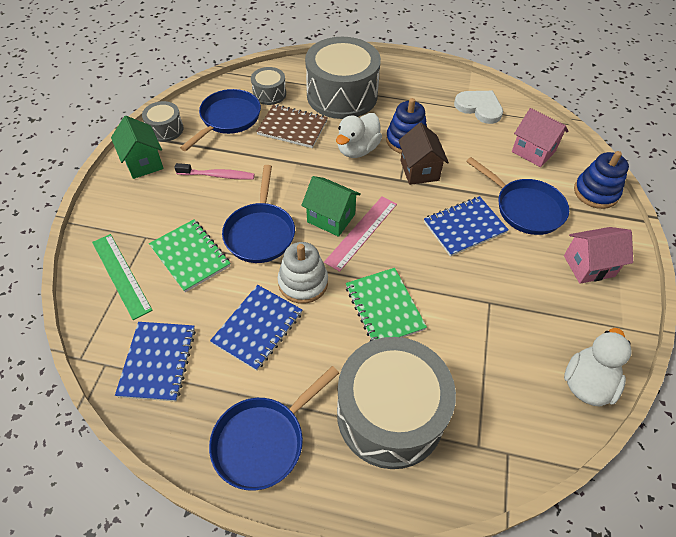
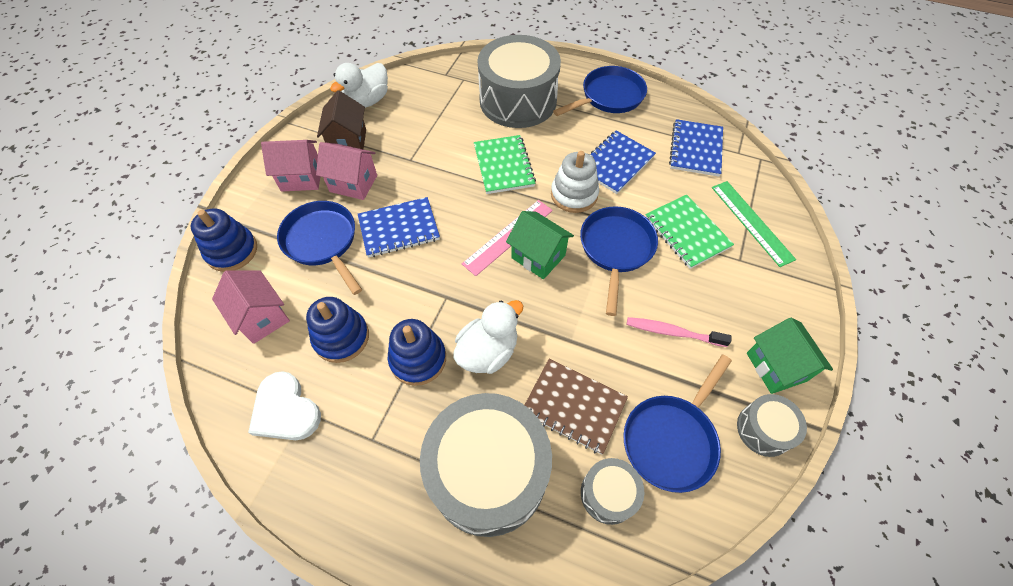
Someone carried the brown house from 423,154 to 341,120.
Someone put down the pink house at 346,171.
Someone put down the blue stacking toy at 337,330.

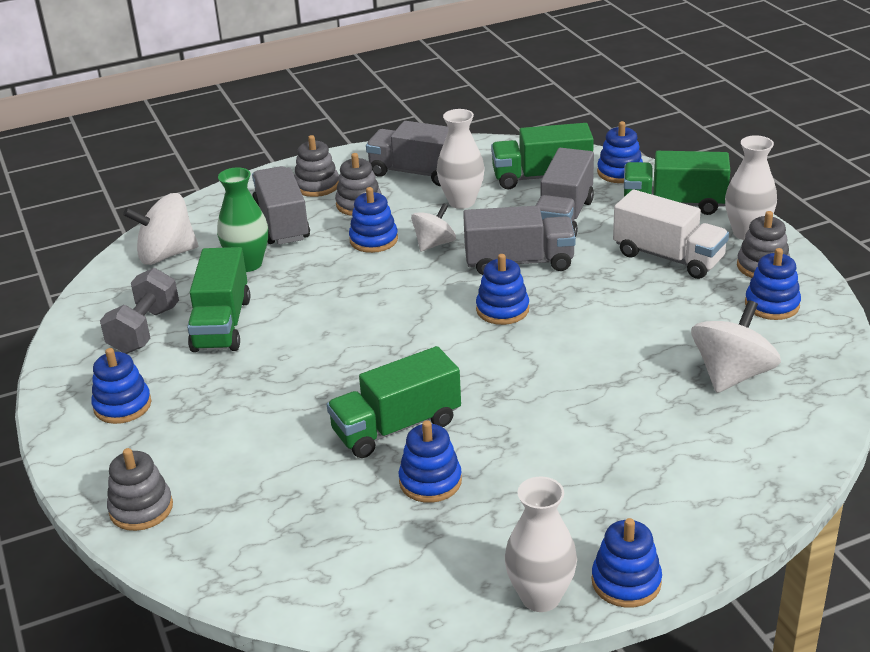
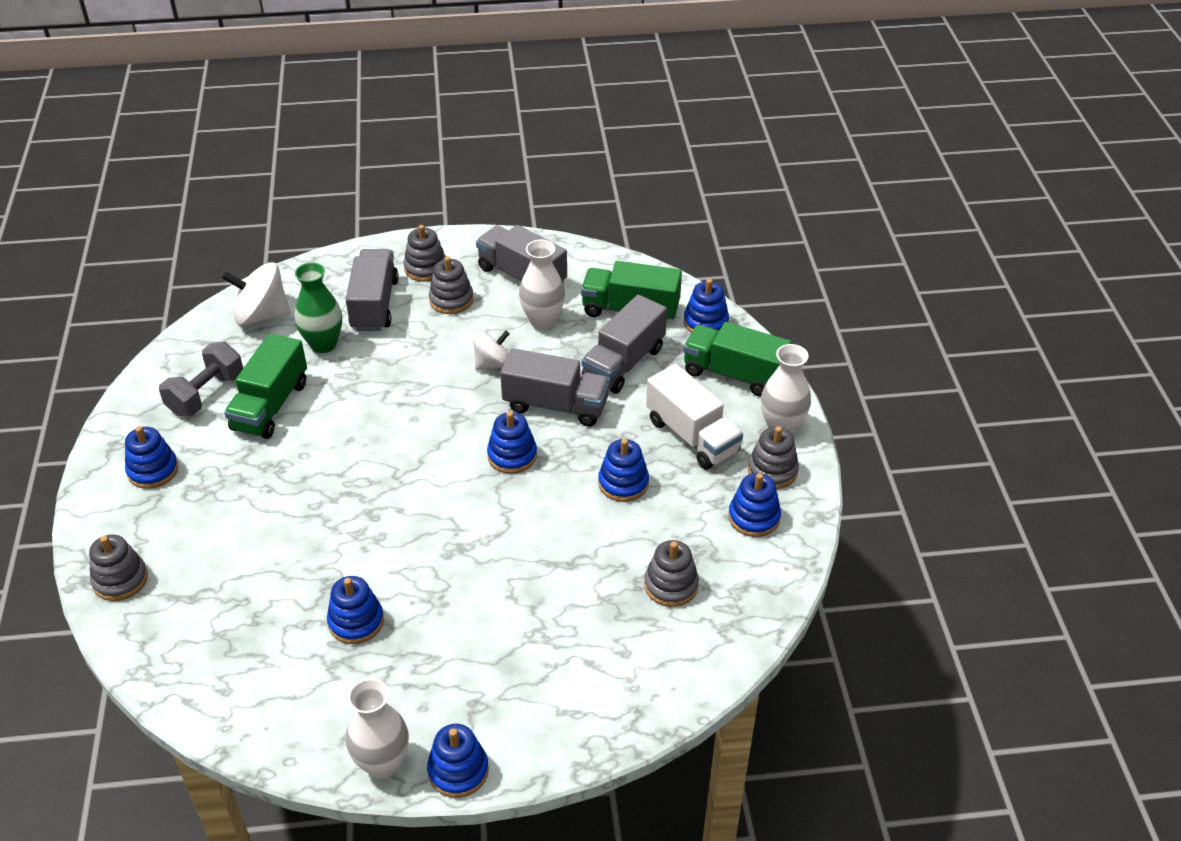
Someone carried the blue stacking toy from 373,220 to 623,470.
Someone swapped the white spinning top at 736,346 for the grey stacking toy at 671,573.
Someone took away the green truck at 394,402.

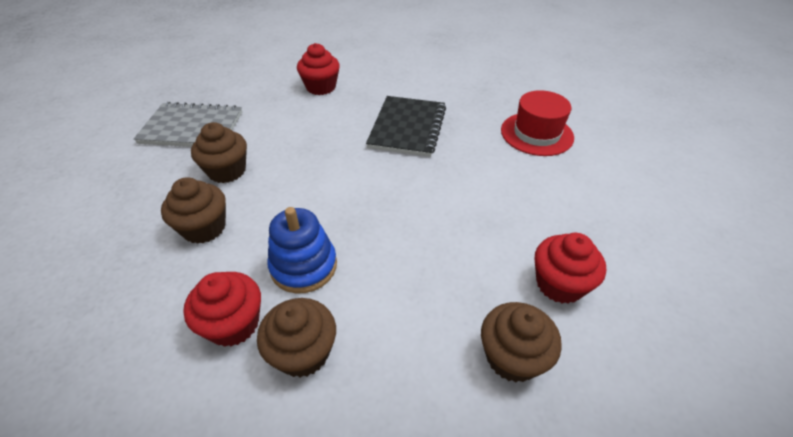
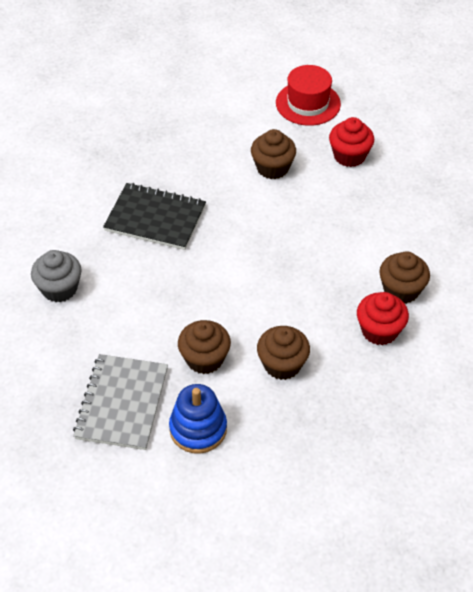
Someone repainted the red cupcake at 318,69, which became the grey cupcake at 56,276.
Someone carried the red hat from 537,123 to 308,95.
Someone carried the blue stacking toy from 302,250 to 198,419.
Someone carried the brown cupcake from 521,342 to 273,154.

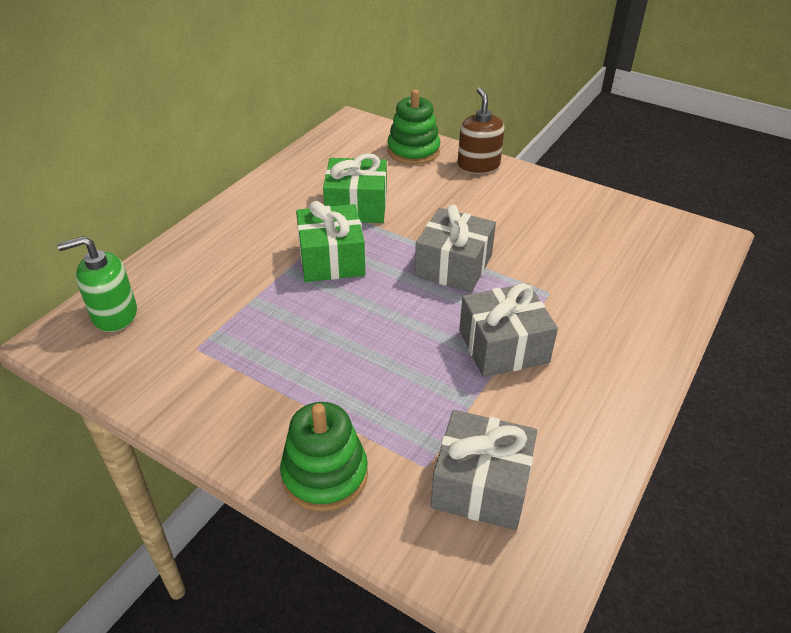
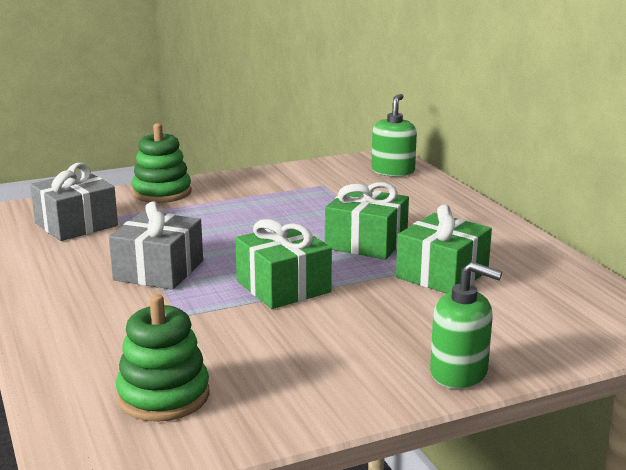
Someone repainted the brown soap dispenser at 481,130, which became the green soap dispenser at 466,325.
Someone carried the green stacking toy from 413,127 to 163,358.
Someone repainted the grey gift at 455,248, which became the green gift at 283,264.

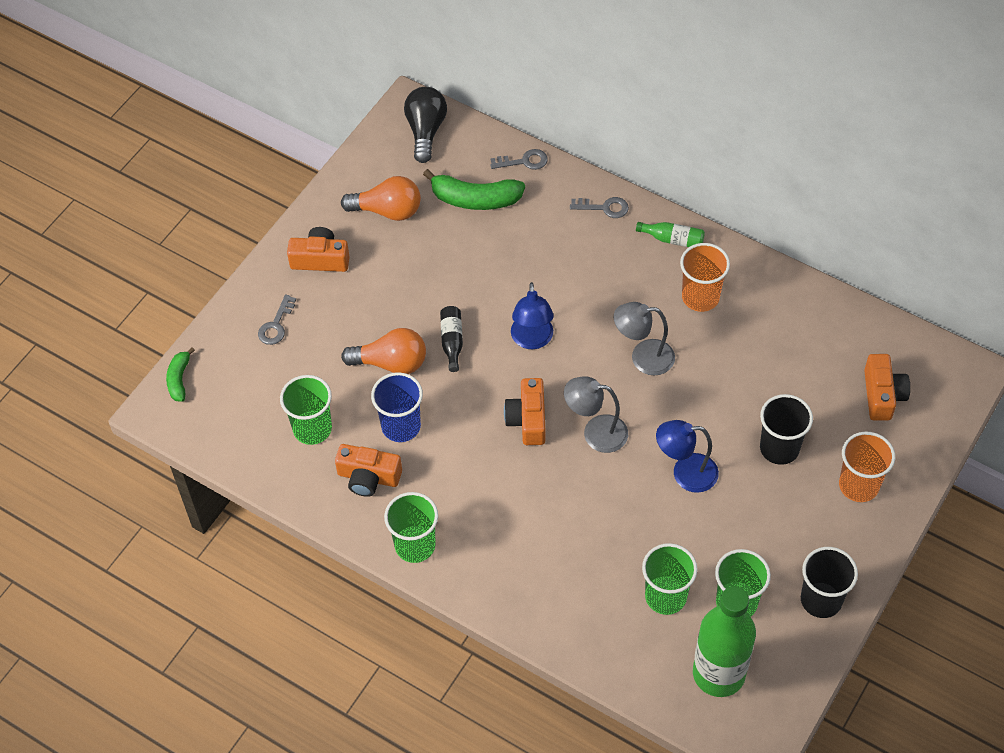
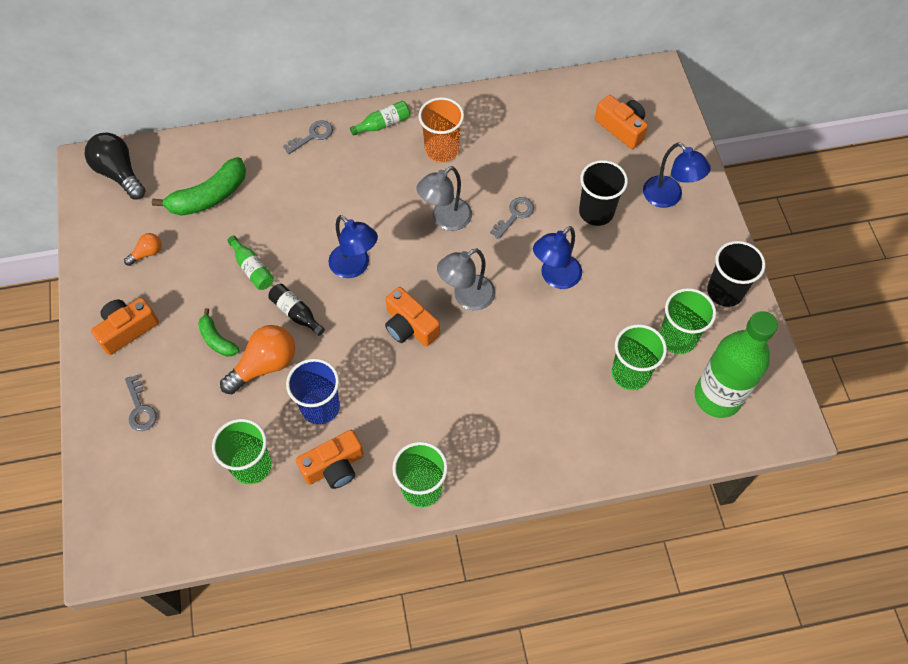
Someone carried the grey key from 519,159 to 512,218.
Someone scaled the orange light bulb at 381,198 by 0.52.
Someone carried the green banana from 180,374 to 218,332.
Someone swapped the orange cup at 867,467 for the blue lamp at 677,175.
Someone put down the green bottle at 250,263.

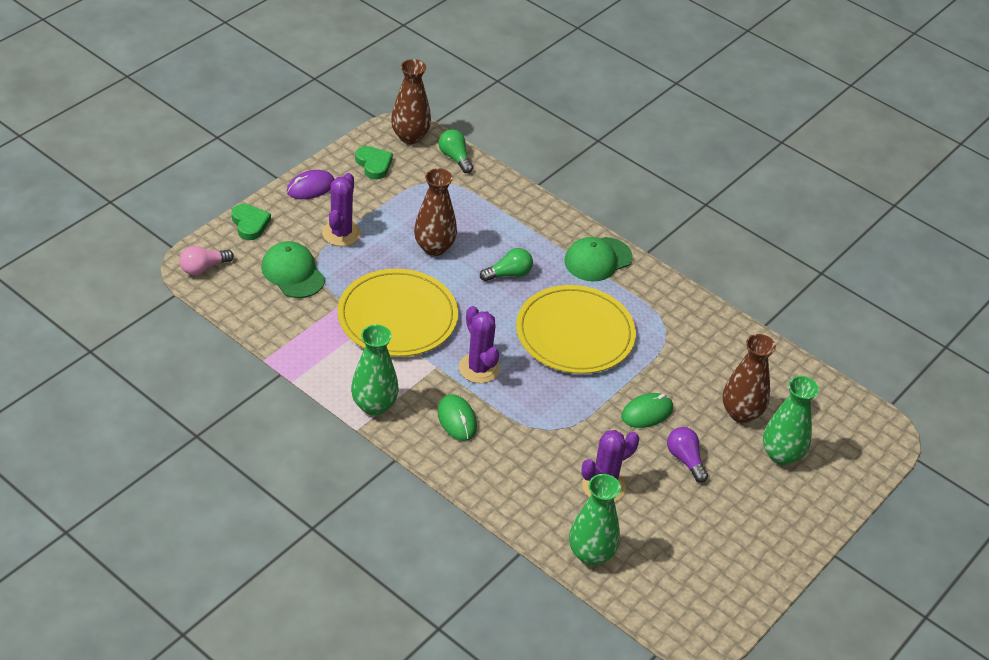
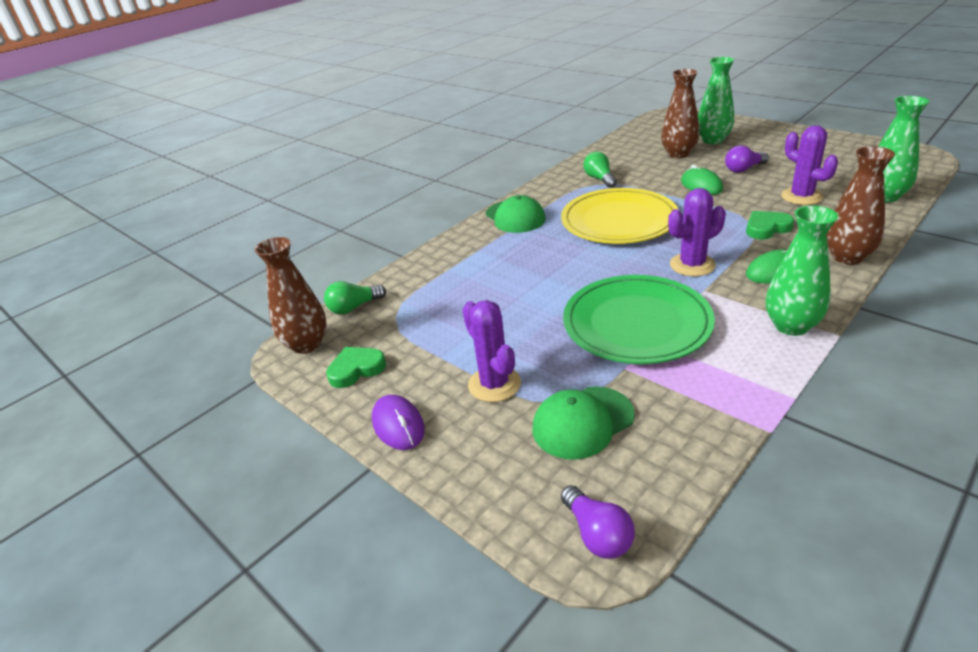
Someone carried the brown vase from 435,212 to 860,205.
Someone rotated the purple cactus at 341,209 by 45 degrees clockwise.
Someone carried the green heart from 251,222 to 770,225.
Someone repainted the pink light bulb at 206,260, which became the purple light bulb at 598,522.
Someone carried the green light bulb from 506,265 to 600,169.
Someone repainted the yellow plate at 397,313, which became the green plate at 639,319.

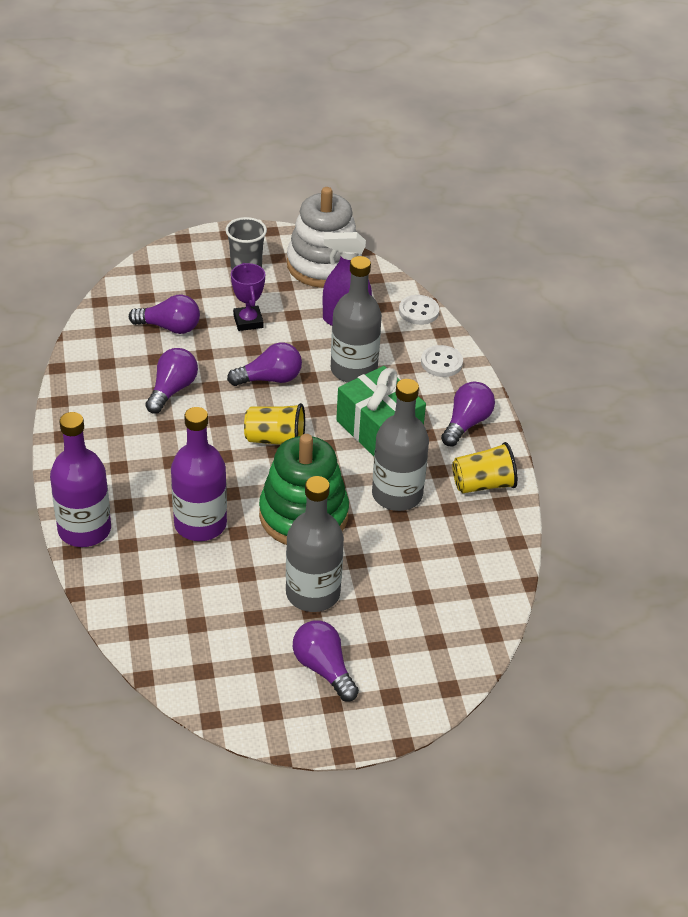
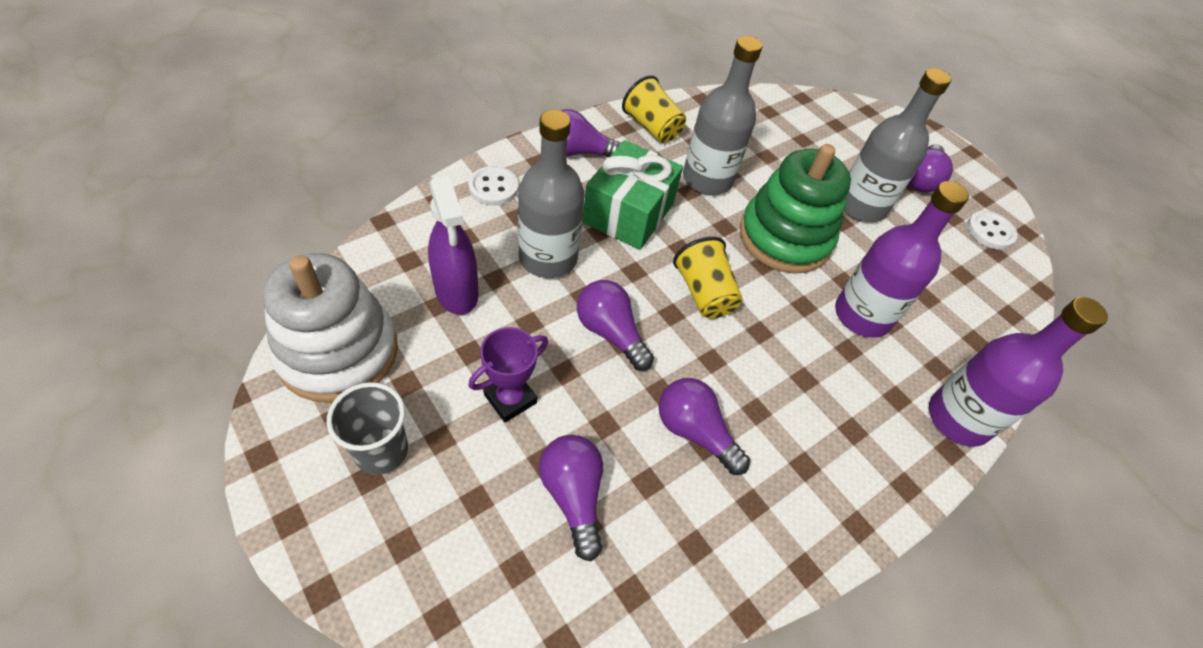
Someone carried the white button from 419,310 to 992,230.
Someone rotated the purple light bulb at 171,381 by 45 degrees clockwise.

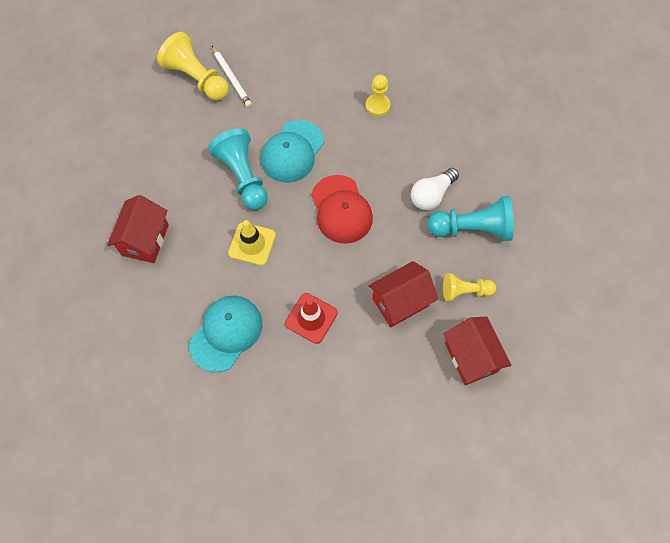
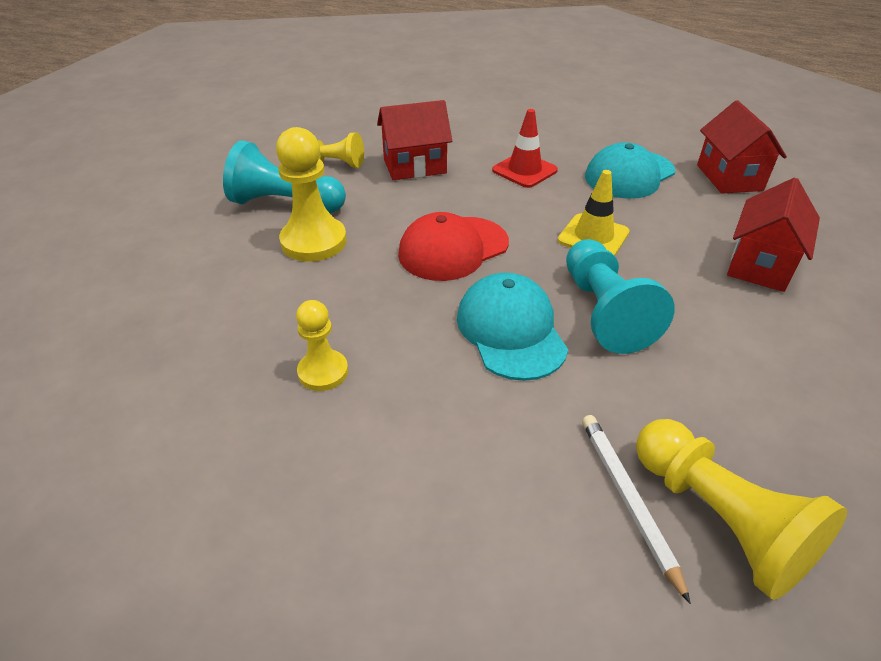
Someone rotated the turquoise cap at 292,151 by 60 degrees counterclockwise.
Someone swapped the white light bulb at 435,189 for the yellow pawn at 311,194.
Someone rotated the red cap at 342,209 by 120 degrees counterclockwise.
Someone carried the red house from 478,351 to 742,147.

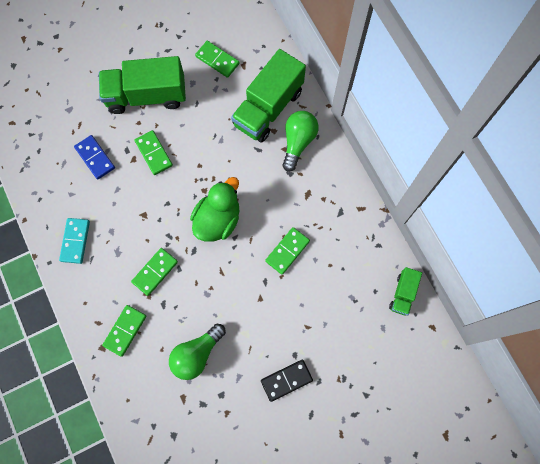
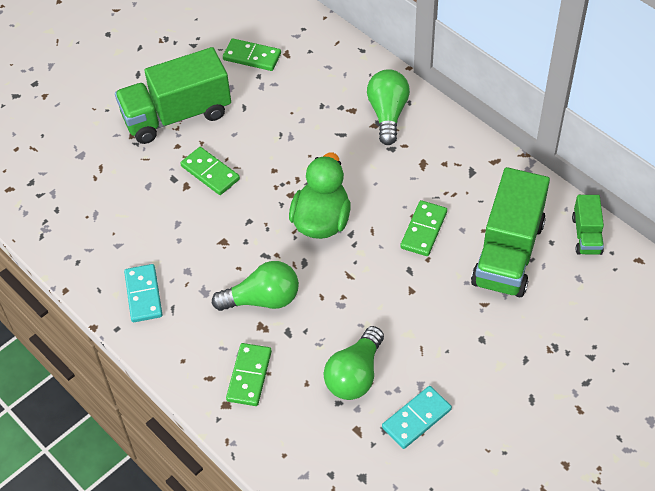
Someone carried the green truck from 268,96 to 510,232.
Someone took away the blue domino at 94,157.
Someone swapped the green domino at 154,272 for the green light bulb at 255,286.
Someone took away the black domino at 287,381.
Someone put down the turquoise domino at 417,417.

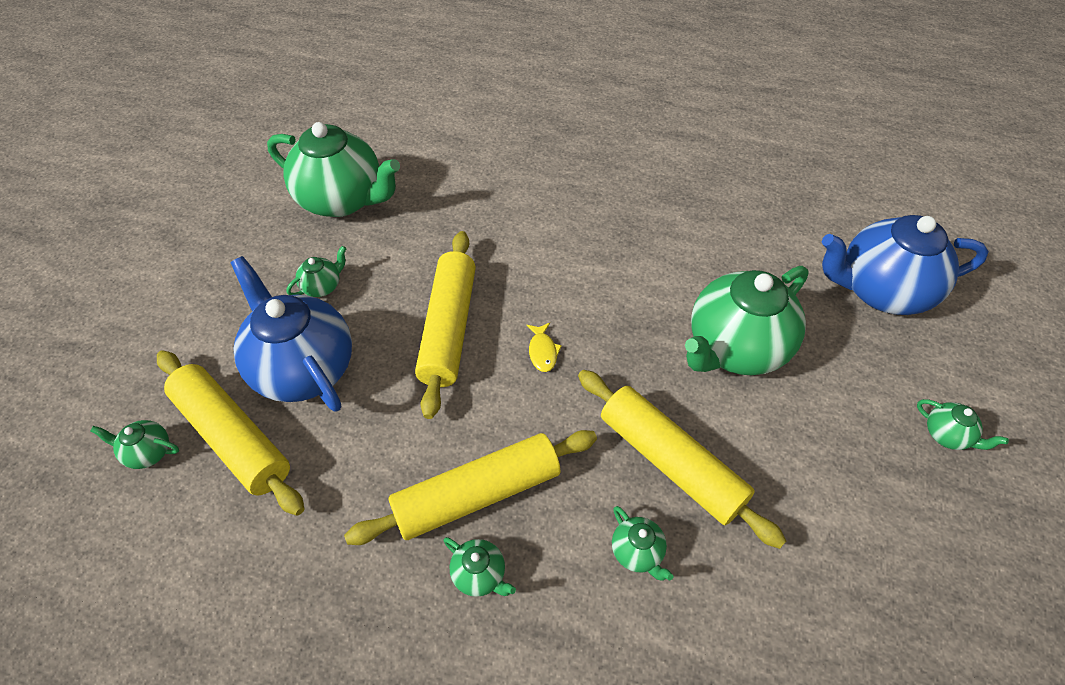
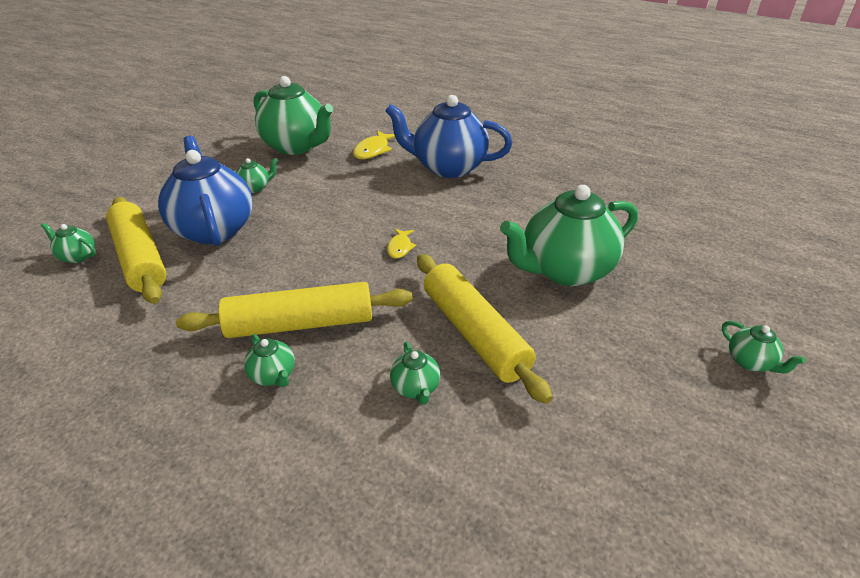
Someone carried the blue teapot from 905,265 to 448,136.
Someone took away the yellow rolling pin at 445,325.
Someone put down the yellow fish at 374,144.

